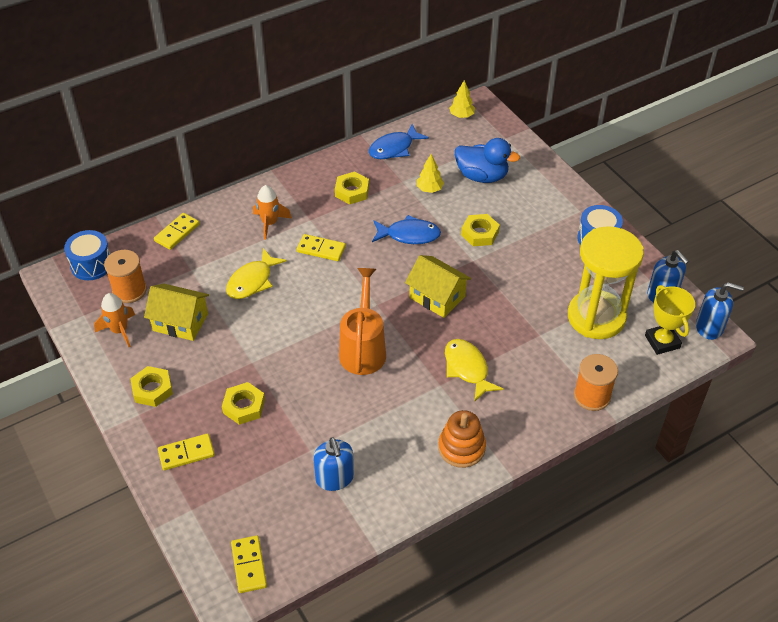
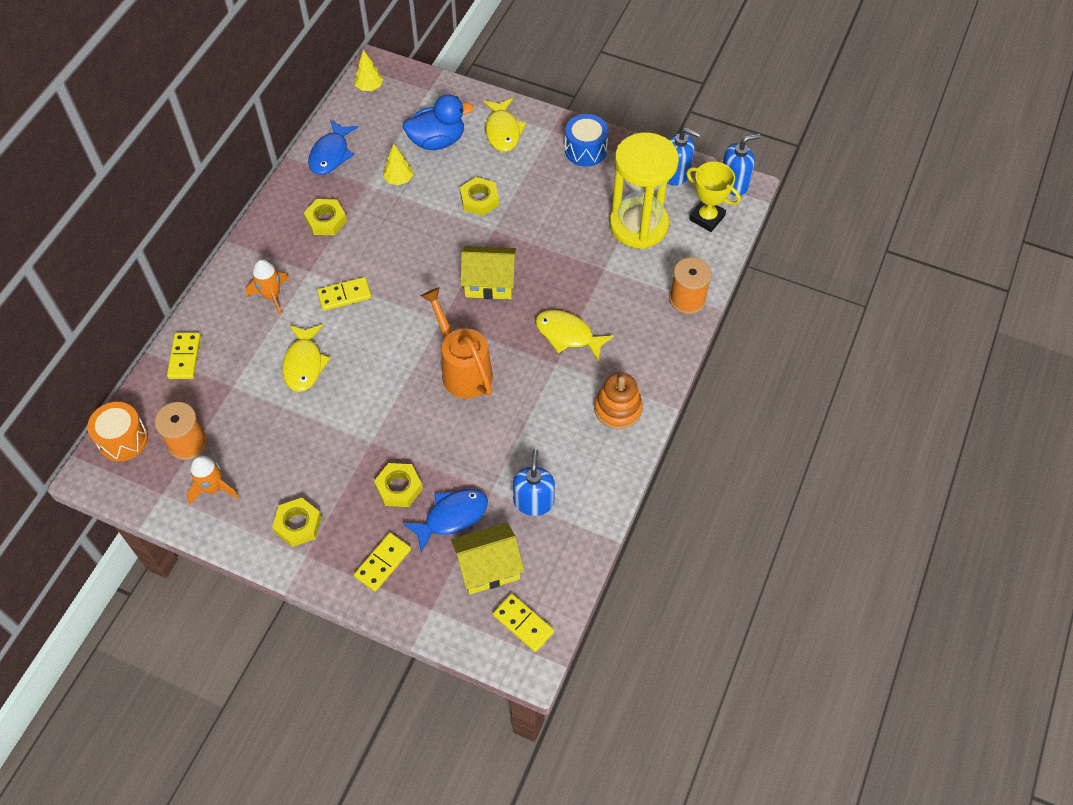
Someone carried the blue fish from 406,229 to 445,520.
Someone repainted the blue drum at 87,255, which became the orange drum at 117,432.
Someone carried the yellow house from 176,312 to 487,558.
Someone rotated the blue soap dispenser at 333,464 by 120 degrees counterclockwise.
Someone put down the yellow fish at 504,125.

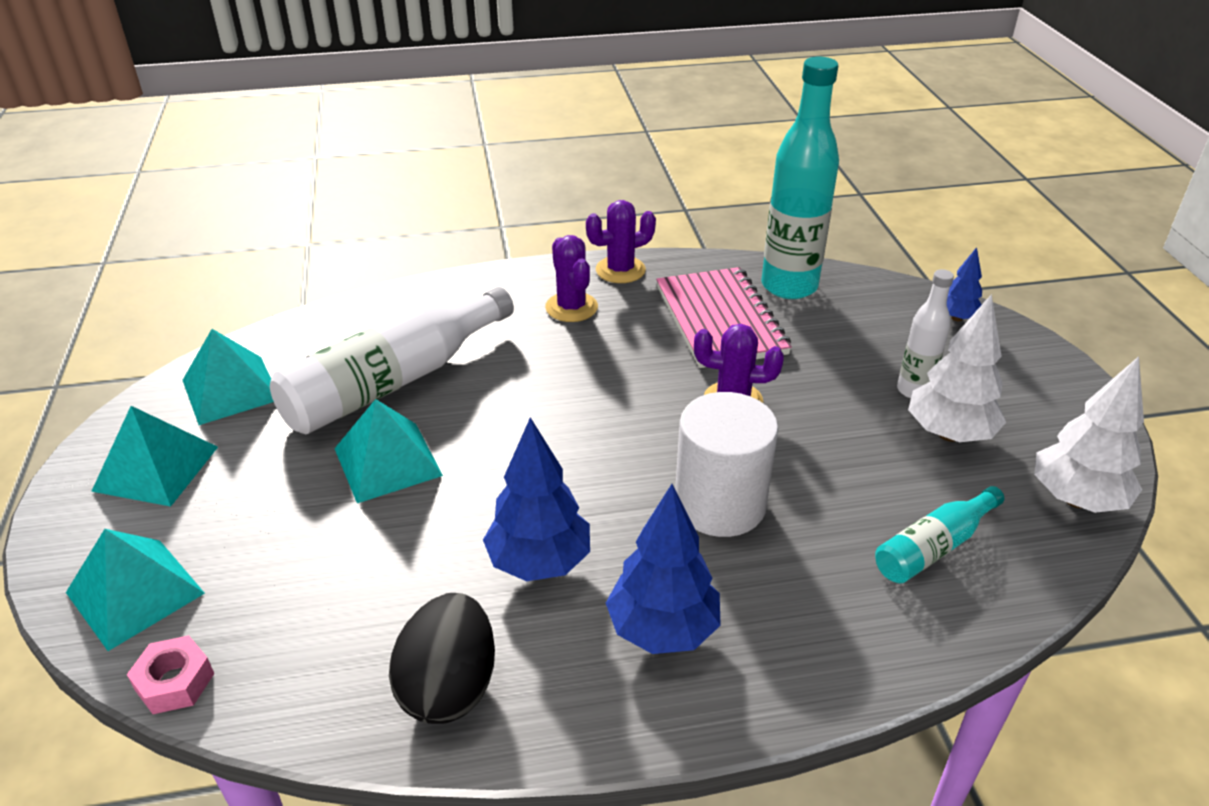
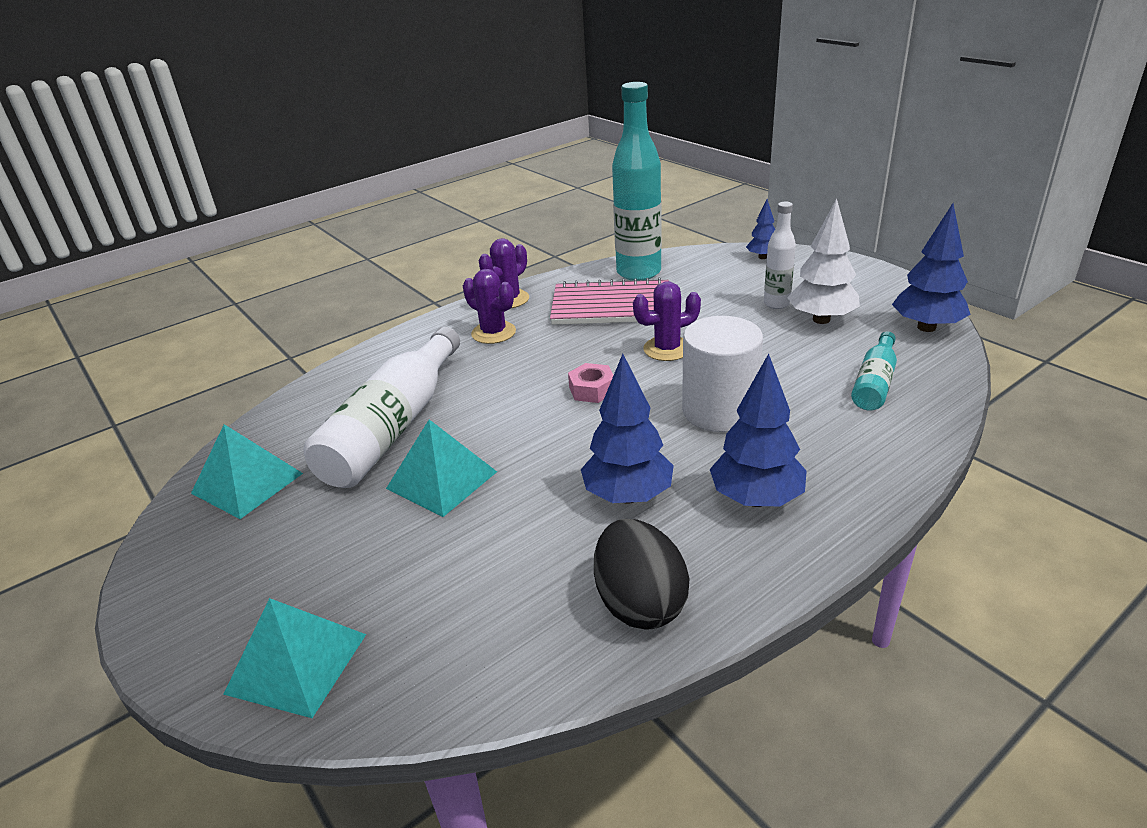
Someone rotated the pink notebook at 724,317 by 45 degrees counterclockwise.
Someone repainted the white tree at 1089,434, which became the blue tree at 931,267.
Someone took away the turquoise pyramid at 154,456.
Someone carried the pink nut from 170,674 to 591,383.

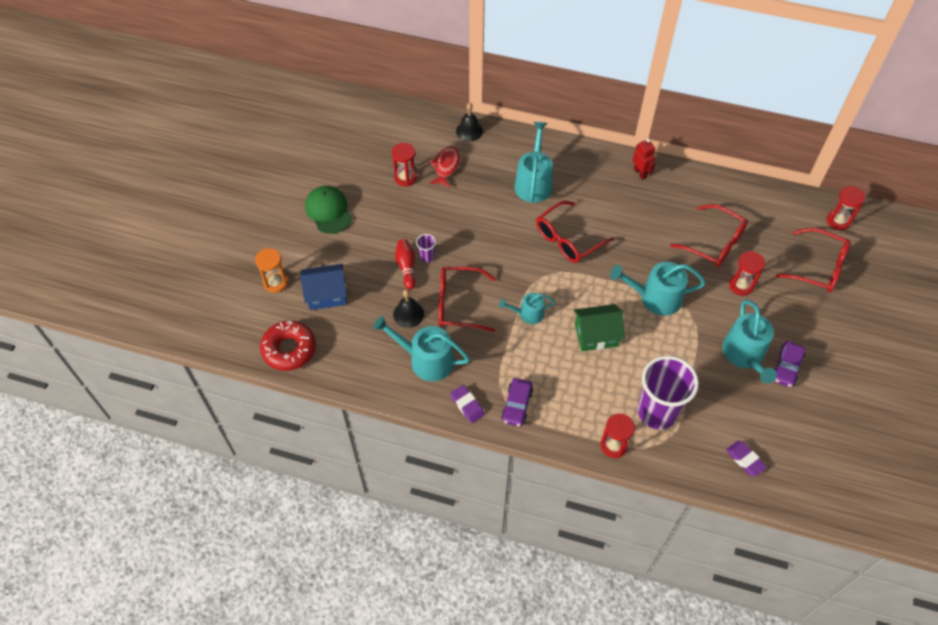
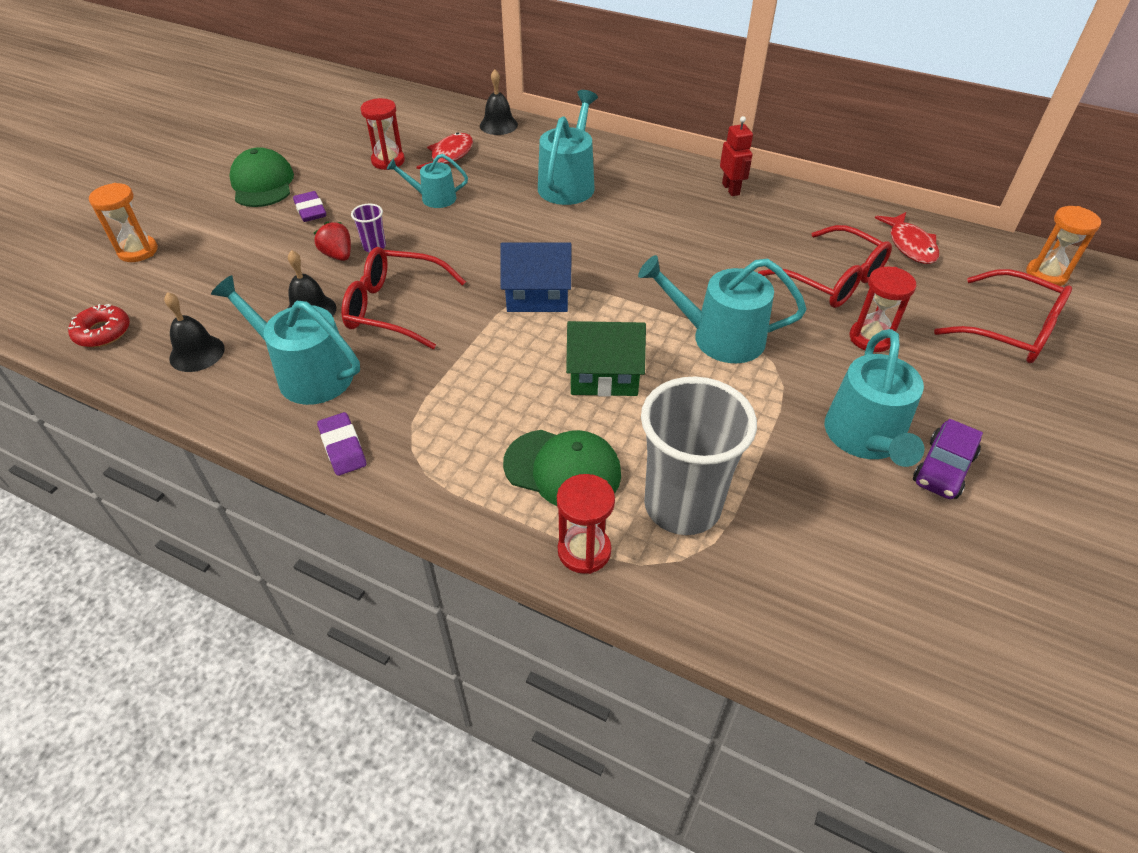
Someone repainted the red hourglass at 846,208, which became the orange hourglass at 1063,246.
Someone took away the red glasses at 575,232.
Someone swapped the red bowling pin at 405,264 for the red strawberry at 332,241.
Someone carried the blue house from 323,287 to 535,277.
Someone carried the turquoise watering can from 527,308 to 427,181.
Someone scaled the red donut at 288,345 by 0.62.
Someone repainted the purple cup at 668,392, which became the grey cup at 699,456.
Someone took away the purple car at 517,402.
Someone carried the purple eraser from 746,459 to 309,206.
Someone put down the red fish at 907,238.
Someone put down the black bell at 194,332.
Someone put down the green cap at 562,468.

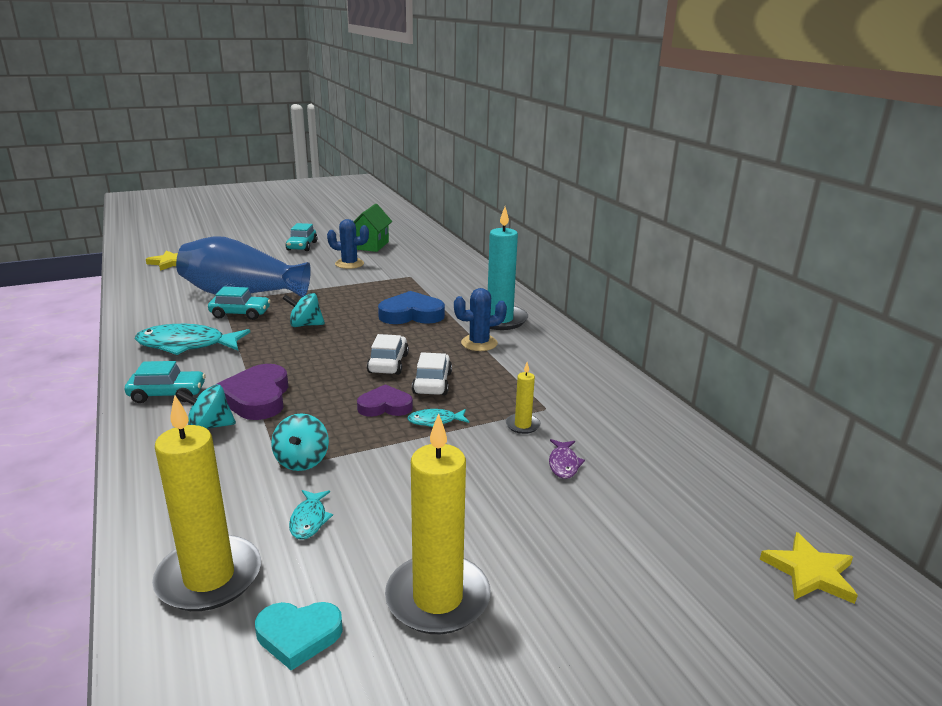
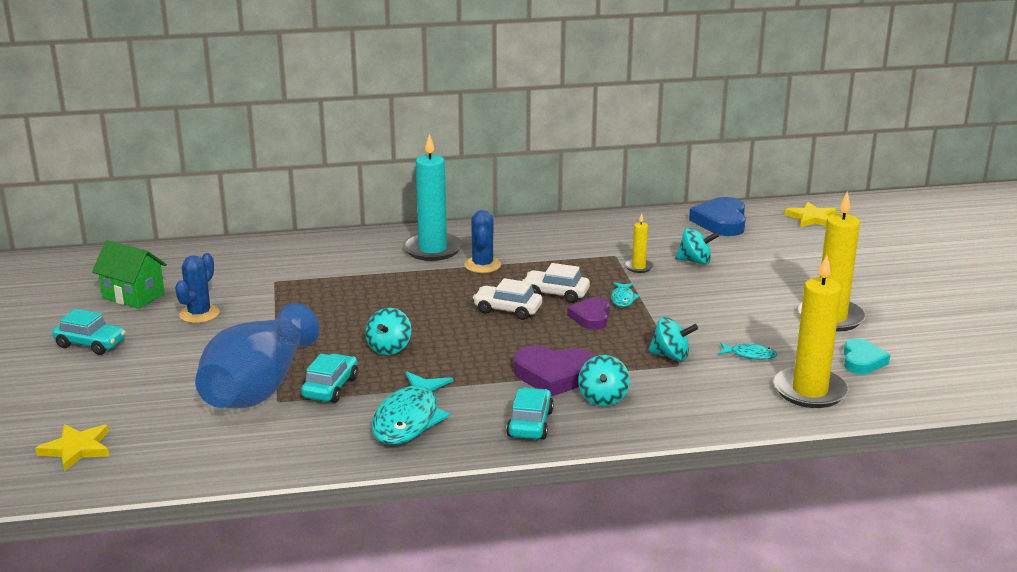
Someone carried the blue heart from 411,307 to 717,216.
Someone swapped the purple fish at 567,459 for the turquoise spinning top at 697,246.

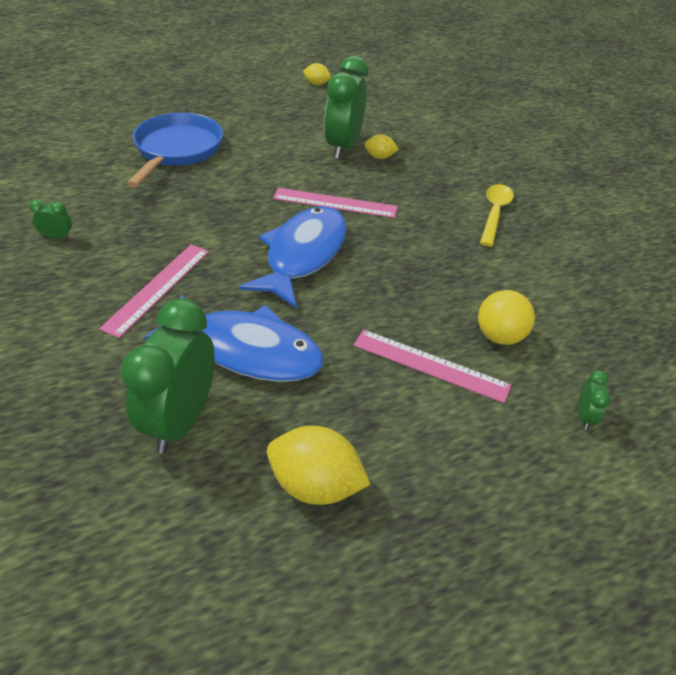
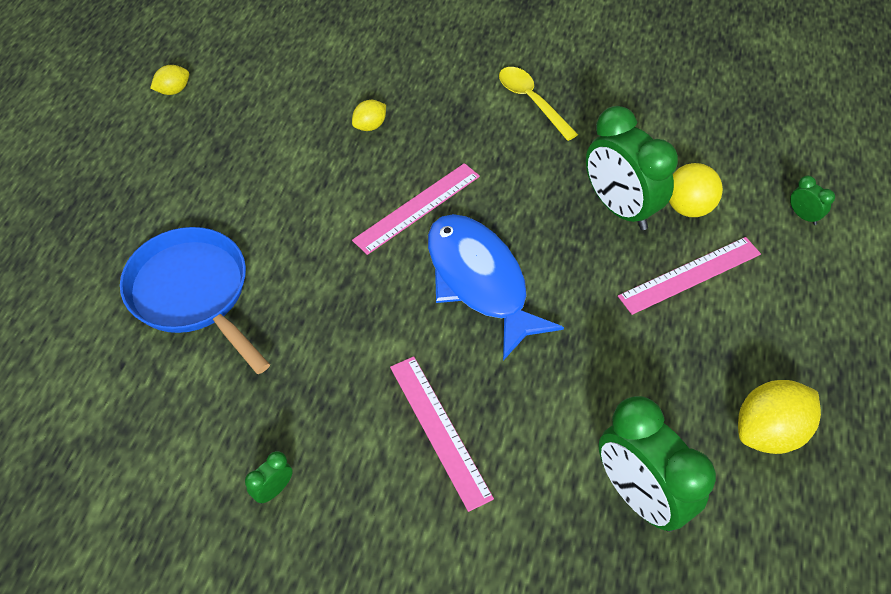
Someone carried the green clock from 346,107 to 632,168.
Someone took away the blue fish at 234,338.

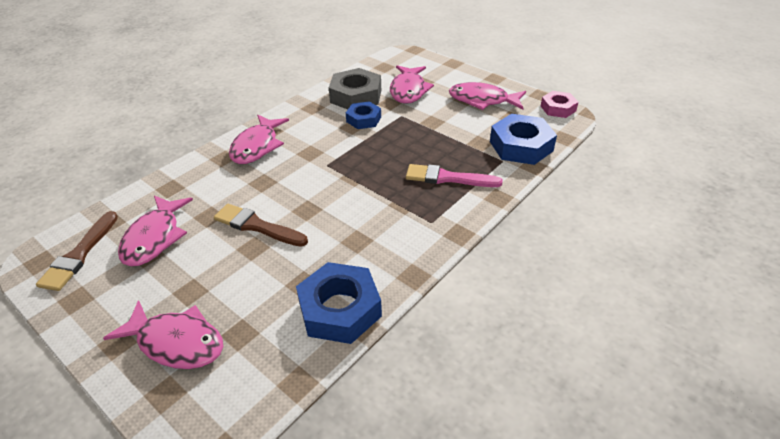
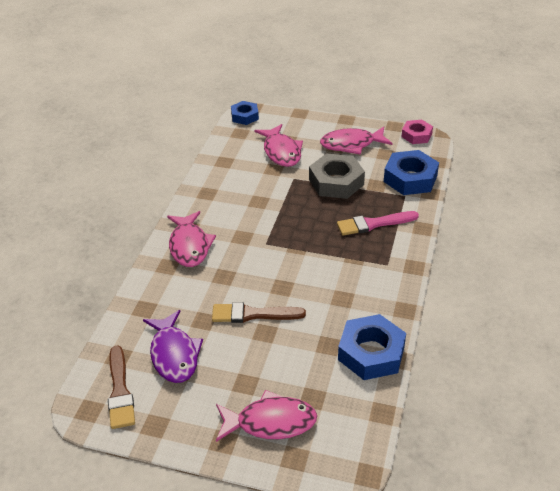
Someone carried the grey nut from 355,89 to 337,176.
Someone carried the blue nut from 363,115 to 245,113.
Someone repainted the pink fish at 155,231, which became the purple fish at 173,346.

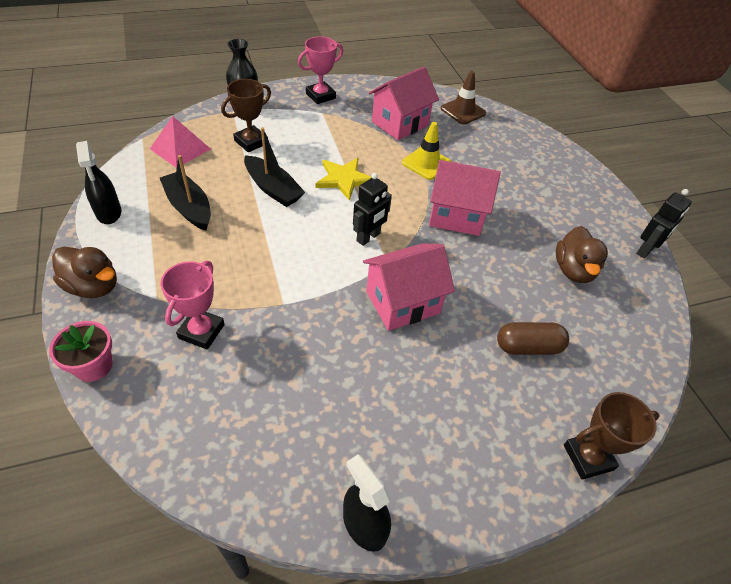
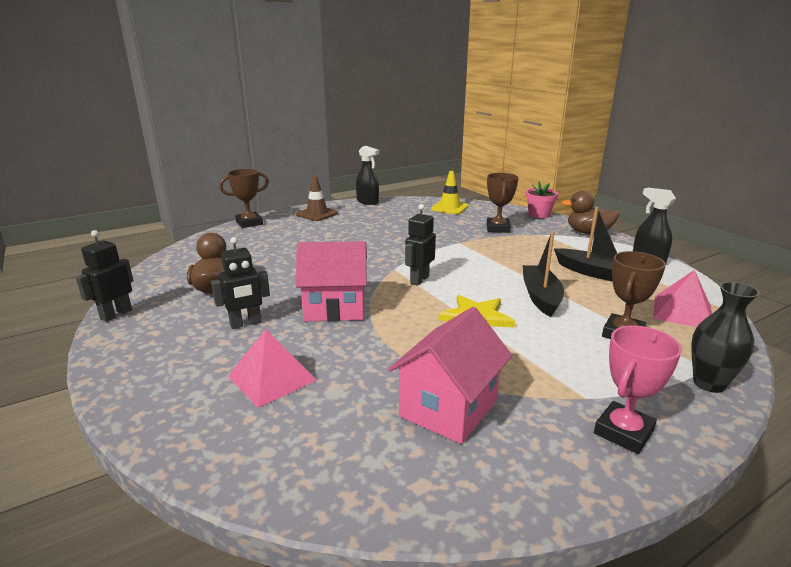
Someone carried the brown traffic cone from 463,97 to 317,198.
Someone carried the yellow traffic cone from 427,151 to 450,192.
Someone rotated the black boat at 274,167 by 60 degrees clockwise.
Someone took away the pink house at 409,287.
Someone repainted the pink trophy at 193,305, which became the brown trophy at 503,203.
Someone took away the brown capsule at 533,338.
Someone put down the black robot at 240,283.
Someone put down the pink pyramid at 272,368.

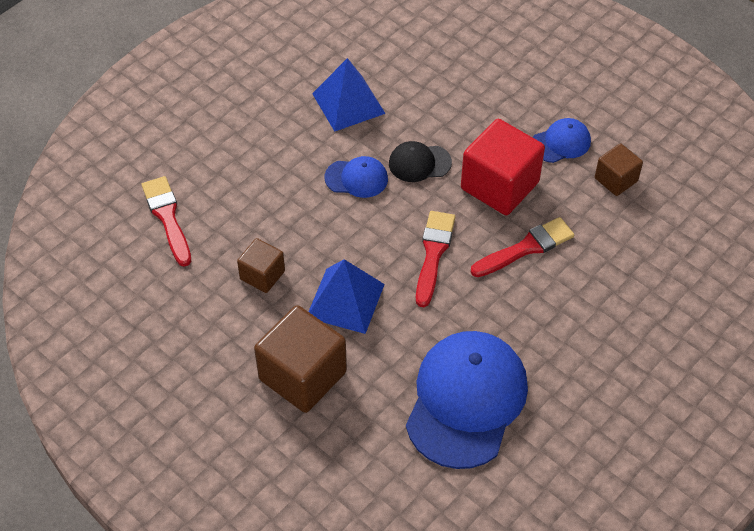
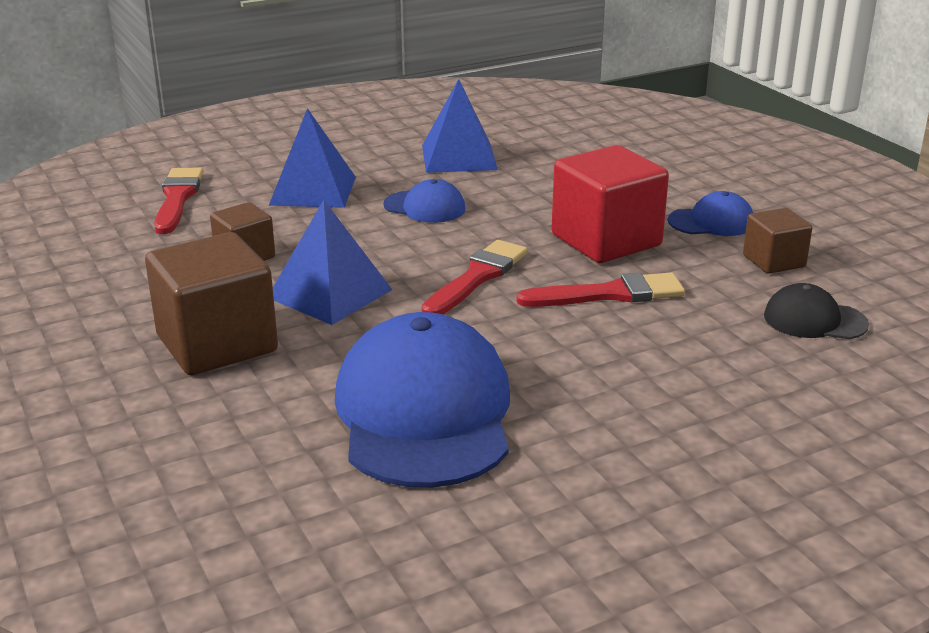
Someone carried the black cap from 420,161 to 816,311.
Someone rotated the blue cap at 467,400 by 45 degrees counterclockwise.
Someone put down the blue pyramid at 312,158.

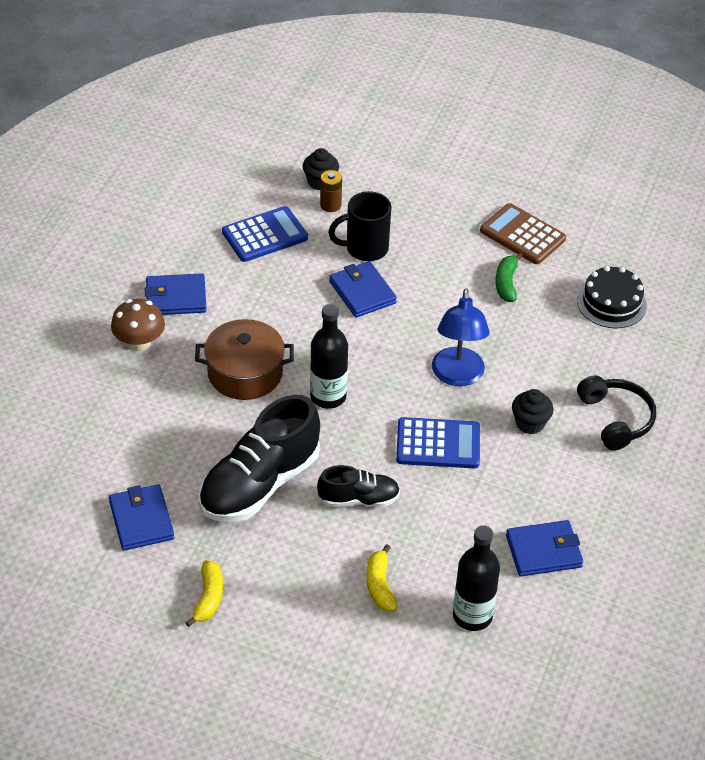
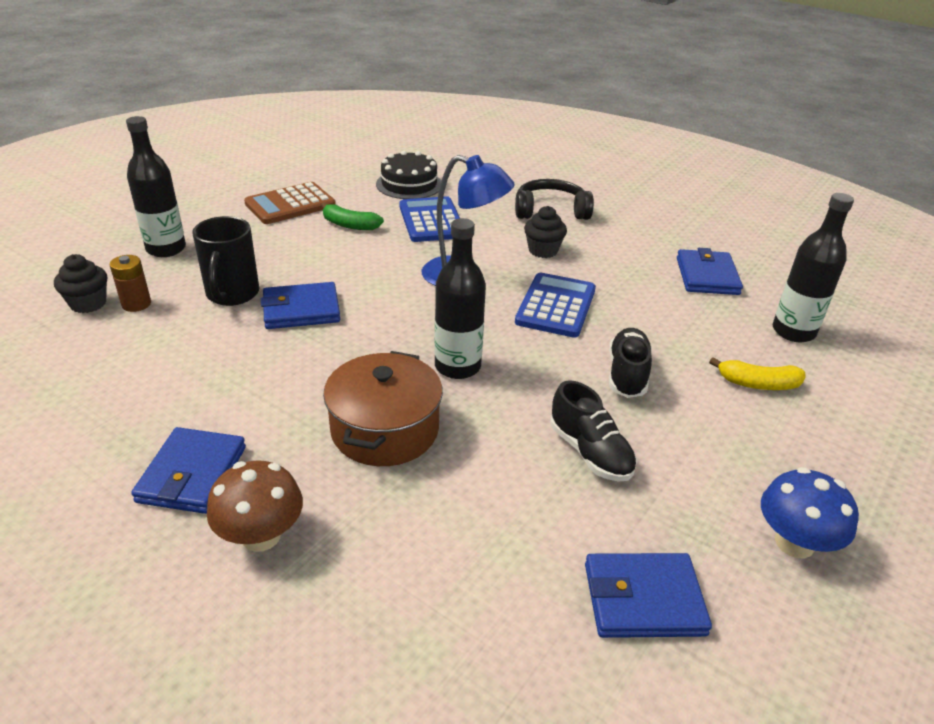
Someone carried the blue calculator from 265,234 to 429,219.
Someone scaled the black shoe at 259,458 by 0.54.
Someone swapped the yellow banana at 204,593 for the blue mushroom at 810,512.
Someone put down the black bottle at 156,186.

